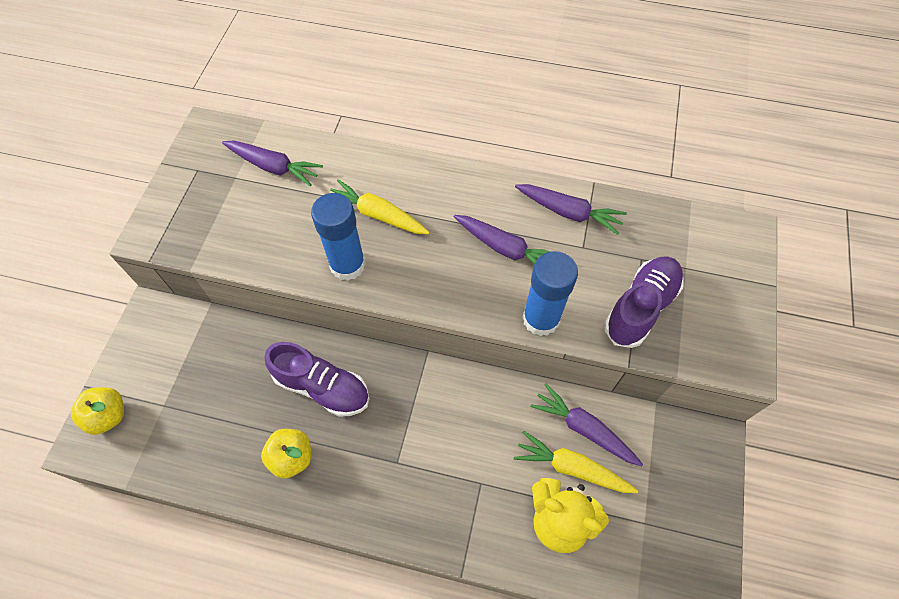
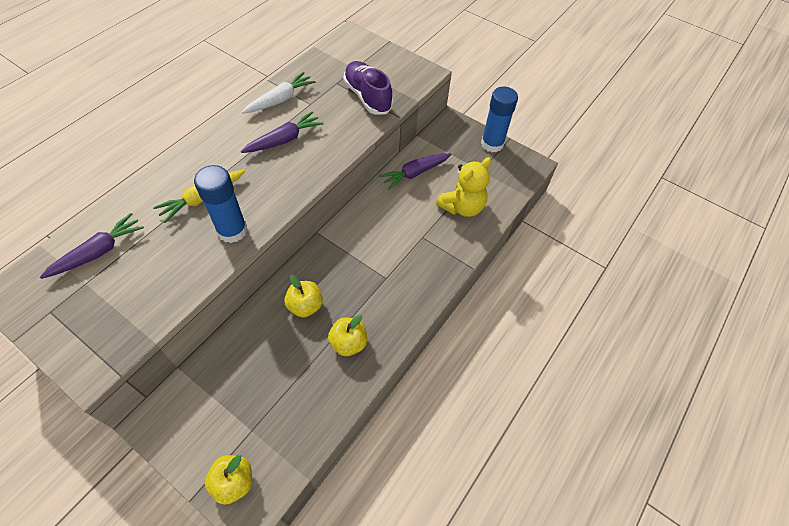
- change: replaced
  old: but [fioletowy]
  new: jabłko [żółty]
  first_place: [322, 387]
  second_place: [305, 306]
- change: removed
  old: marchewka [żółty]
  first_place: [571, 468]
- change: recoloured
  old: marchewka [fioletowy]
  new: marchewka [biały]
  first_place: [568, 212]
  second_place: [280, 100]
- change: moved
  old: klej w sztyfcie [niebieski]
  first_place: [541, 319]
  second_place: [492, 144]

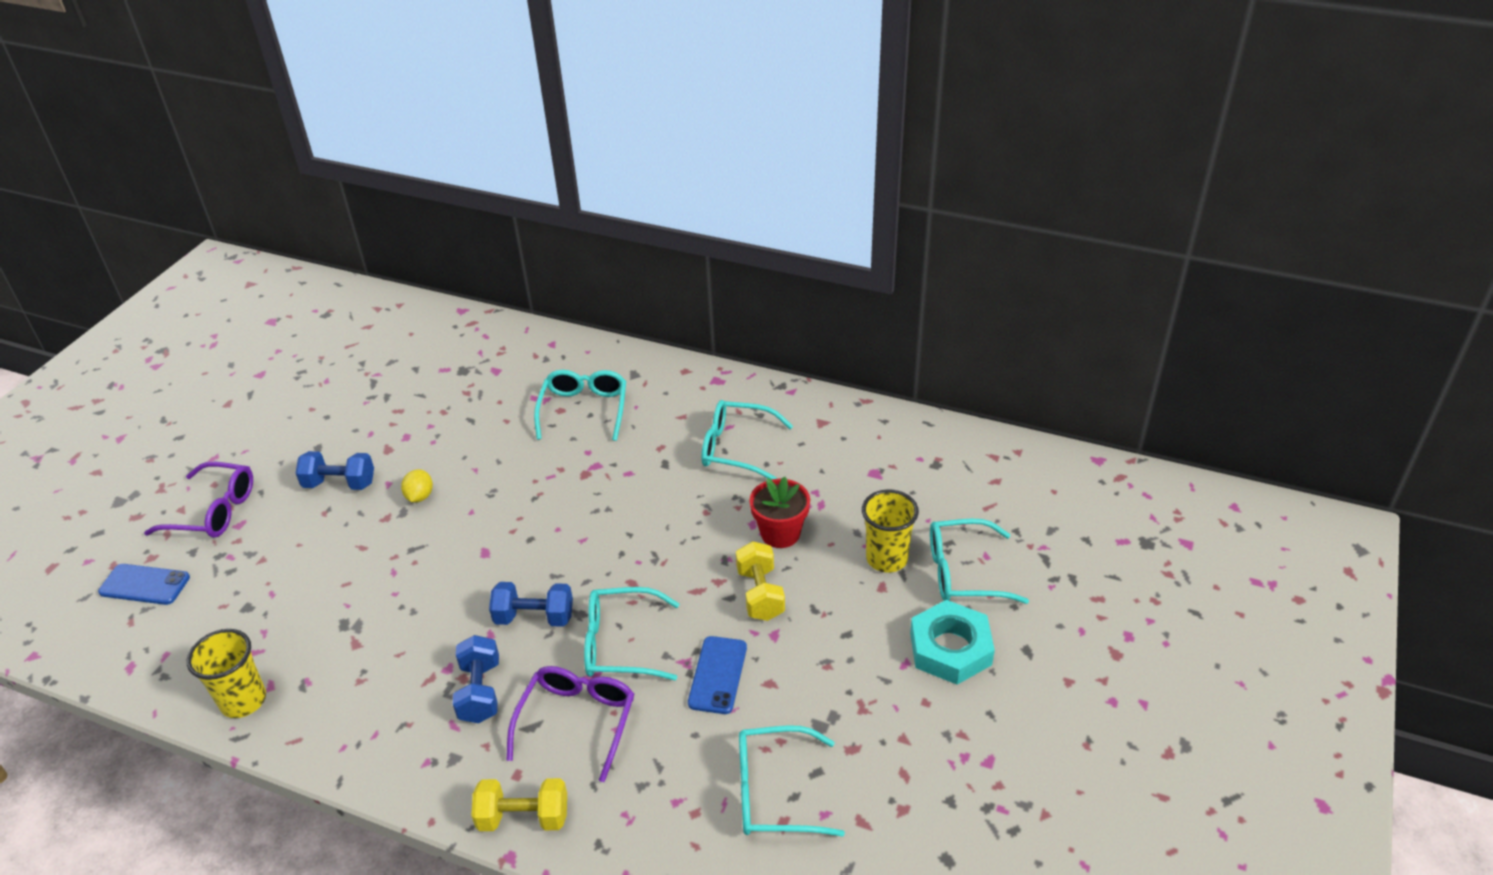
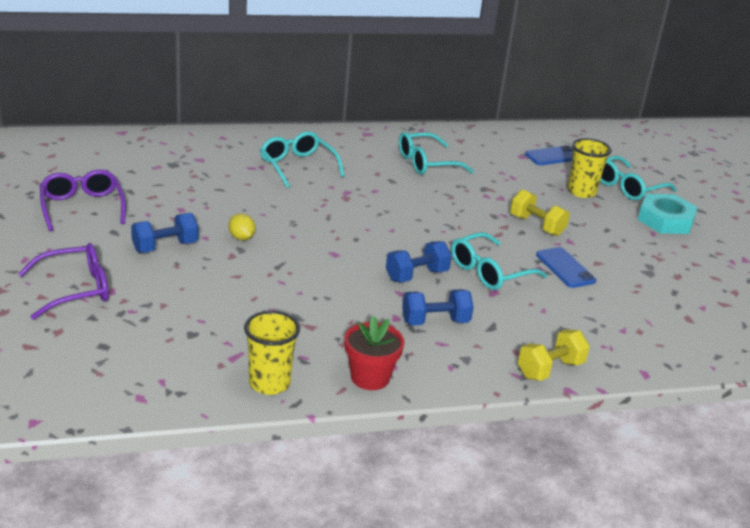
- change: moved
  old: telefon [niebieski]
  first_place: [144, 585]
  second_place: [553, 156]
- change: turned
  old: hantel [niebieski]
  first_place: [480, 692]
  second_place: [435, 322]
  degrees: -60
- change: moved
  old: okulary [fioletowy]
  first_place: [577, 721]
  second_place: [82, 207]
- change: removed
  old: okulary [turkusowy]
  first_place: [774, 792]
- change: moved
  old: doniczka [czerwony]
  first_place: [780, 533]
  second_place: [370, 377]

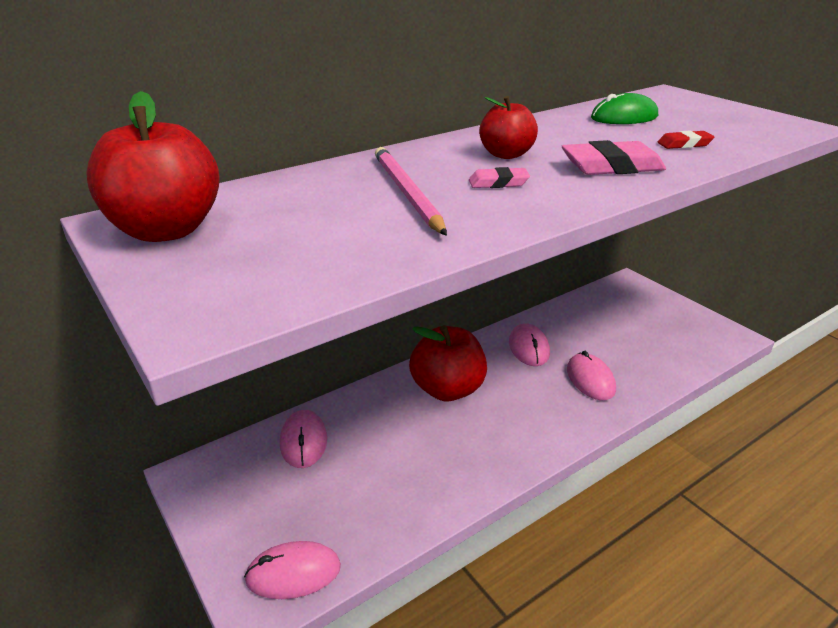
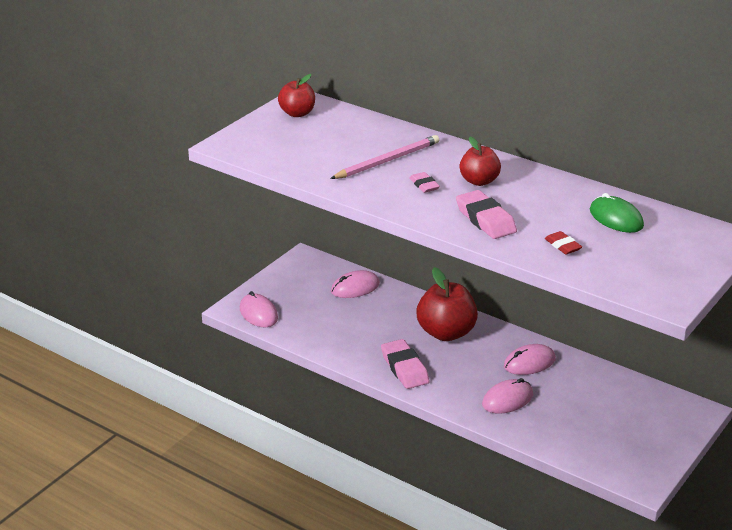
- change: resized
  old: jabłko [czerwony]
  first_place: [166, 230]
  second_place: [297, 113]
  factor: 0.61
- change: added
  new: gumka do mazania [różowy]
  second_place: [404, 368]

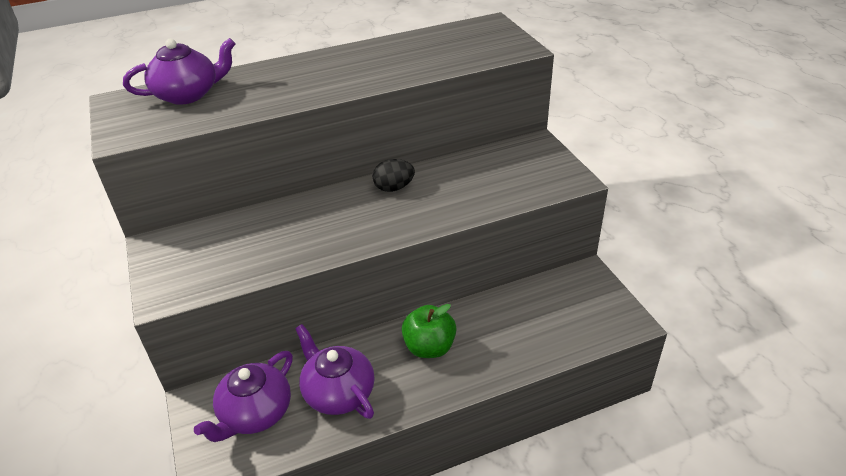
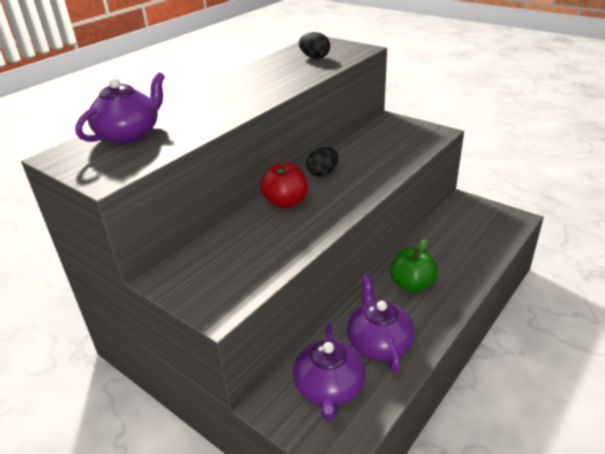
- change: turned
  old: imbryk [fioletowy]
  first_place: [338, 392]
  second_place: [378, 343]
  degrees: 60
- change: added
  new: jabłko [czerwony]
  second_place: [285, 202]
- change: added
  new: jajko [czarny]
  second_place: [314, 57]

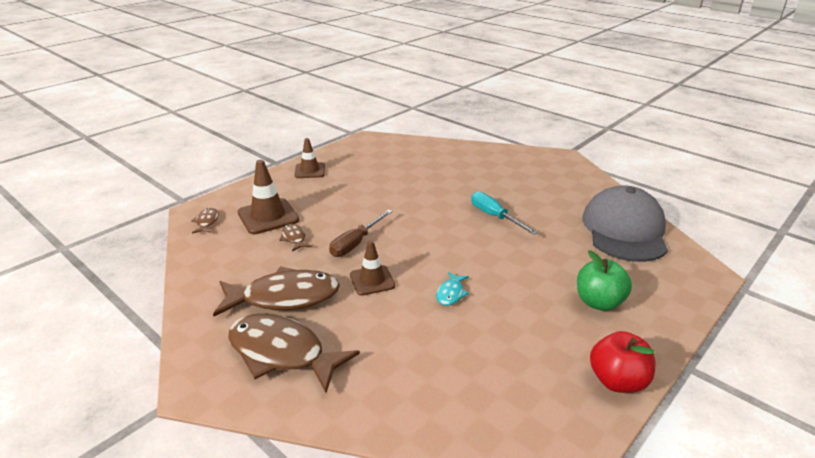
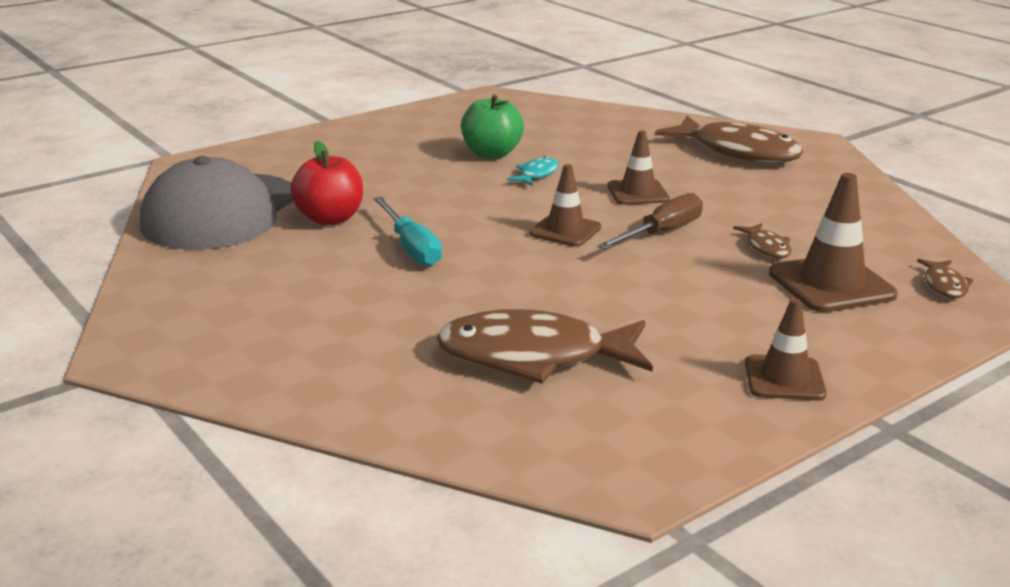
- change: moved
  old: ryba [brązowy]
  first_place: [284, 297]
  second_place: [534, 357]
- change: moved
  old: jabłko [zielony]
  first_place: [599, 302]
  second_place: [491, 154]
- change: moved
  old: jabłko [czerwony]
  first_place: [617, 381]
  second_place: [330, 219]
- change: added
  new: pachołek [brązowy]
  second_place: [565, 231]

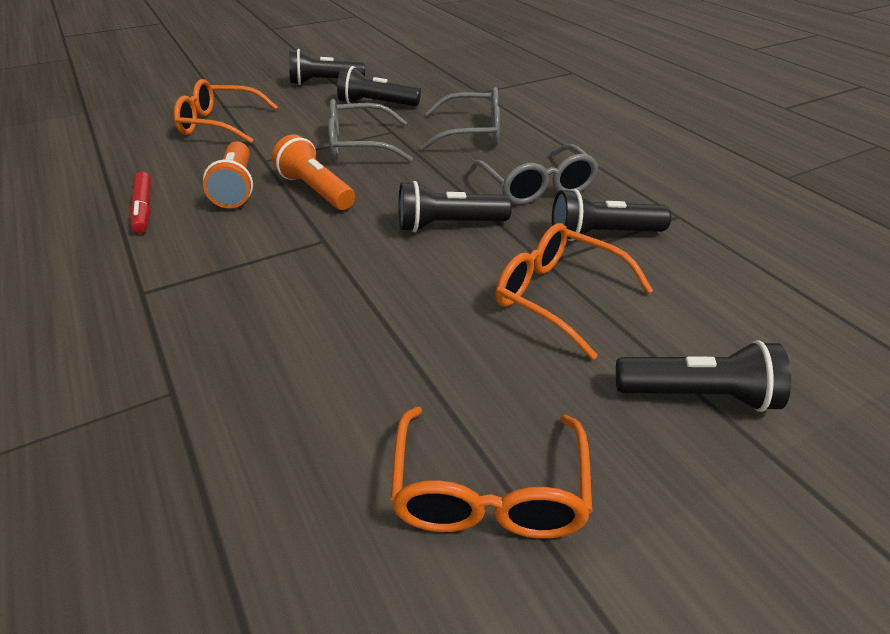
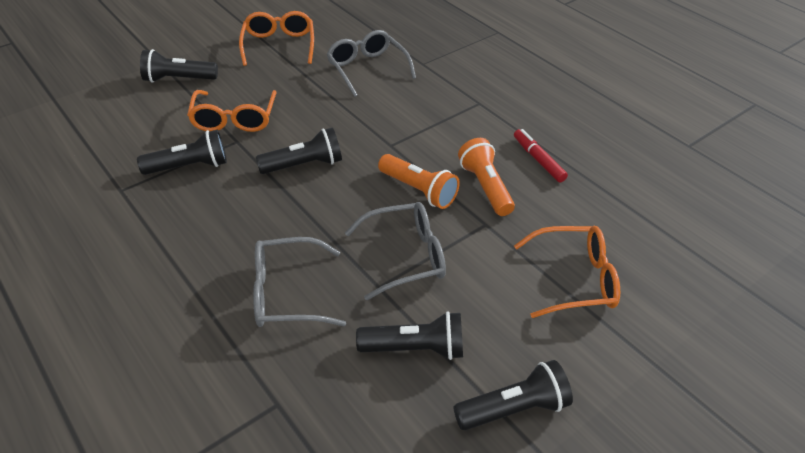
- change: moved
  old: okulary [szary]
  first_place: [536, 187]
  second_place: [367, 69]
- change: turned
  old: okulary [pomarańczowy]
  first_place: [557, 296]
  second_place: [234, 119]
  degrees: 60

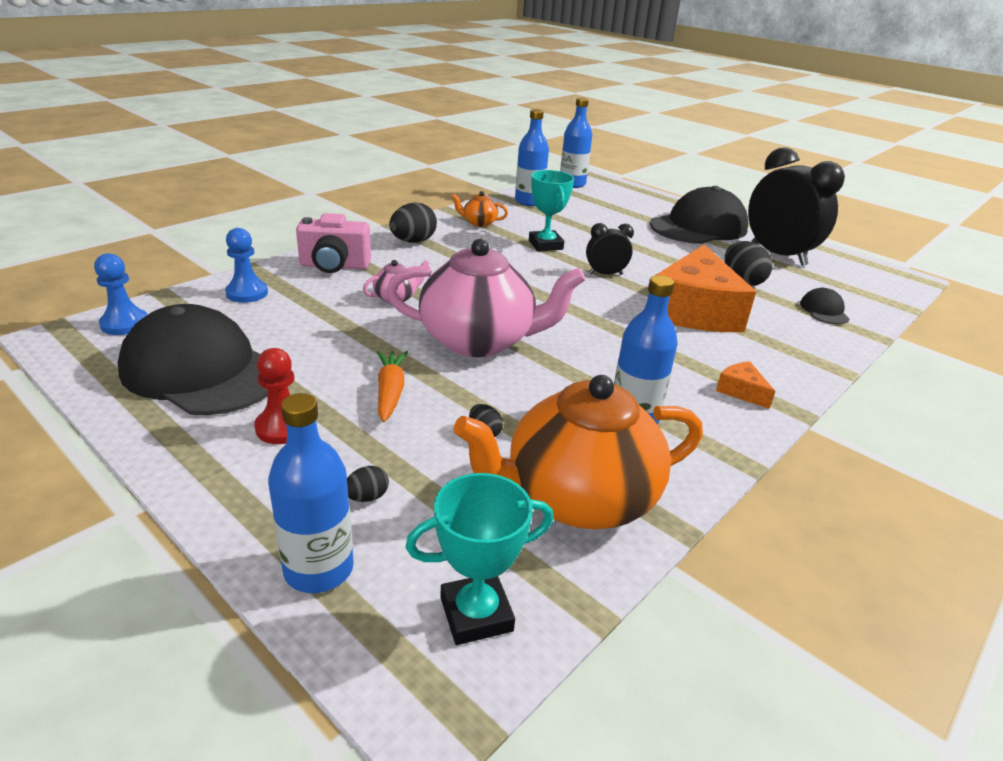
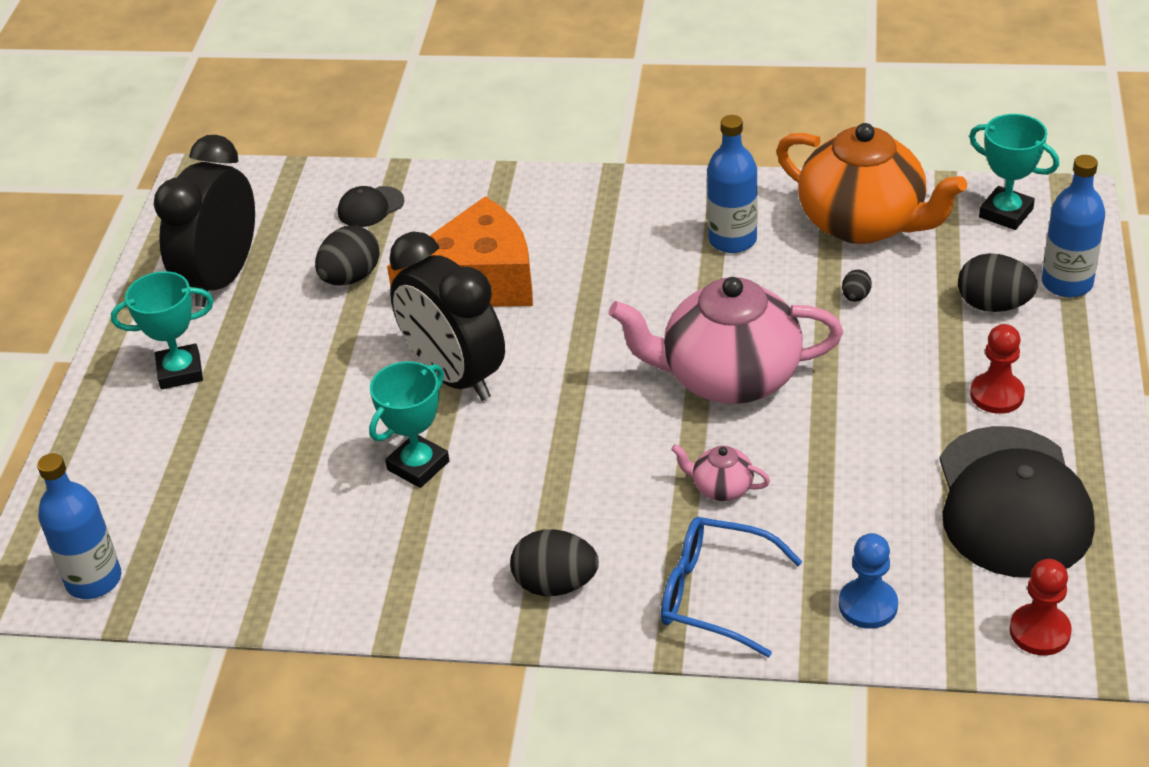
- change: recoloured
  old: pionek [niebieski]
  new: pionek [czerwony]
  first_place: [125, 324]
  second_place: [1039, 631]
- change: replaced
  old: aparat fotograficzny [różowy]
  new: okulary [niebieski]
  first_place: [334, 266]
  second_place: [715, 595]
- change: resized
  old: jajko [czarny]
  first_place: [367, 497]
  second_place: [993, 305]
  factor: 1.98
- change: removed
  old: marchewka [pomarańczowy]
  first_place: [390, 392]
- change: turned
  old: imbryk [różowy]
  first_place: [479, 341]
  second_place: [728, 377]
  degrees: -60
- change: removed
  old: imbryk [pomarańczowy]
  first_place: [479, 223]
- change: removed
  old: butelka [niebieski]
  first_place: [529, 201]
- change: resized
  old: budzik [czarny]
  first_place: [605, 274]
  second_place: [454, 376]
  factor: 2.06
- change: replaced
  old: czapka [czarny]
  new: puchar [turkusowy]
  first_place: [698, 227]
  second_place: [180, 371]
- change: removed
  old: ser [pomarańczowy]
  first_place: [741, 391]

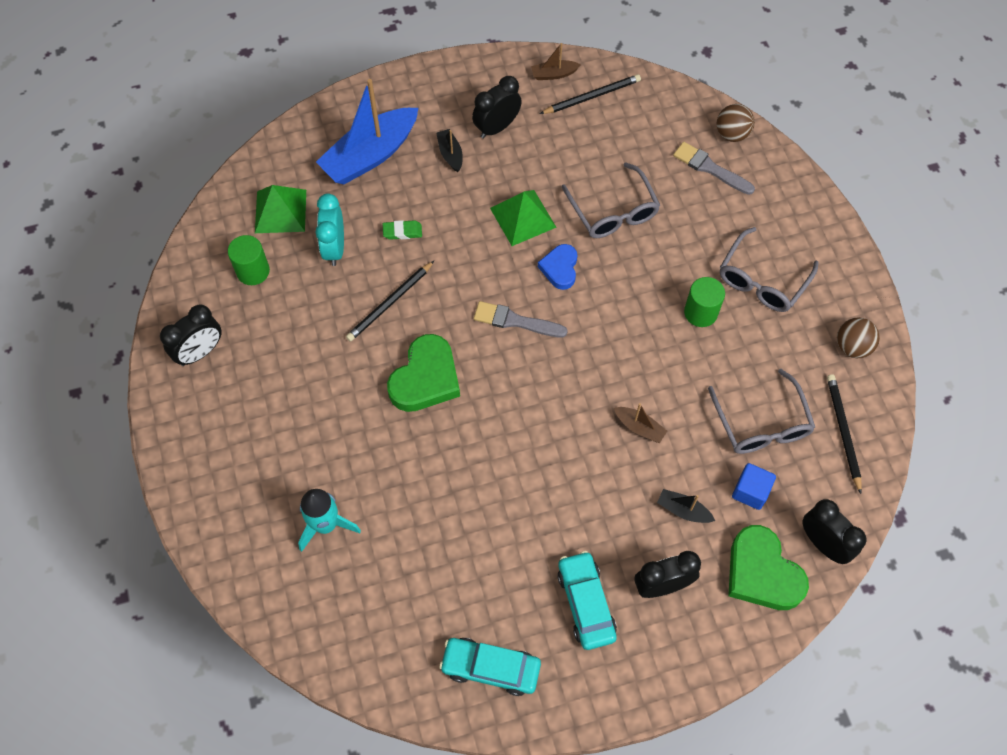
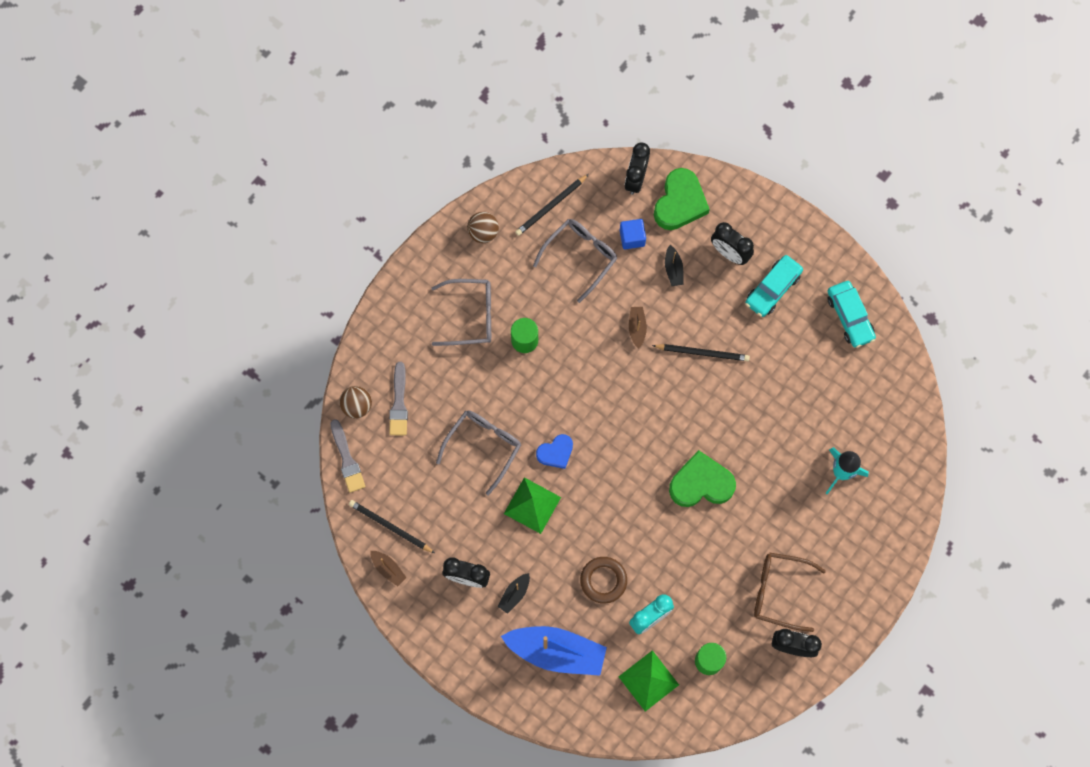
- change: moved
  old: ołówek [czarny]
  first_place: [390, 303]
  second_place: [702, 353]
- change: replaced
  old: gumka do mazania [zielony]
  new: pierścień [brązowy]
  first_place: [402, 232]
  second_place: [603, 580]
- change: moved
  old: pędzel [szary]
  first_place: [515, 321]
  second_place: [347, 459]
- change: added
  new: okulary [brązowy]
  second_place: [780, 592]

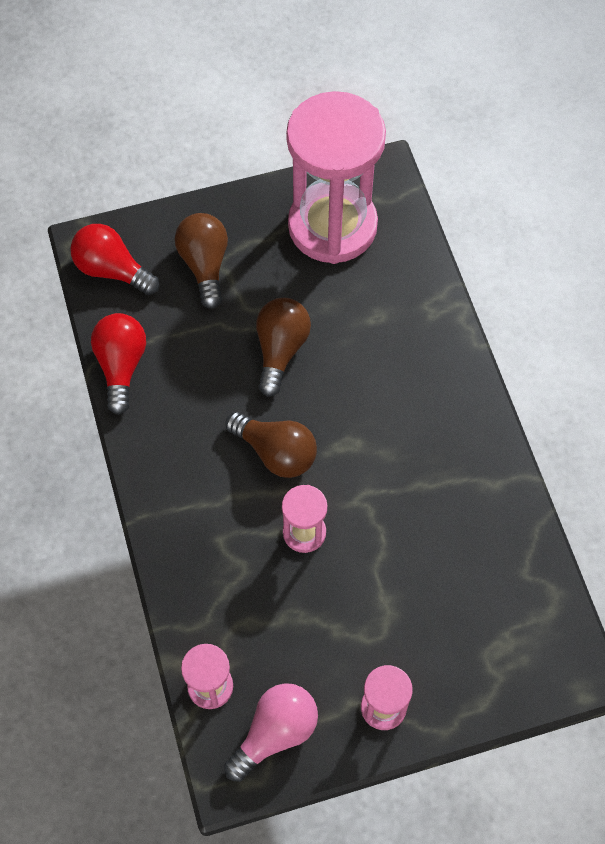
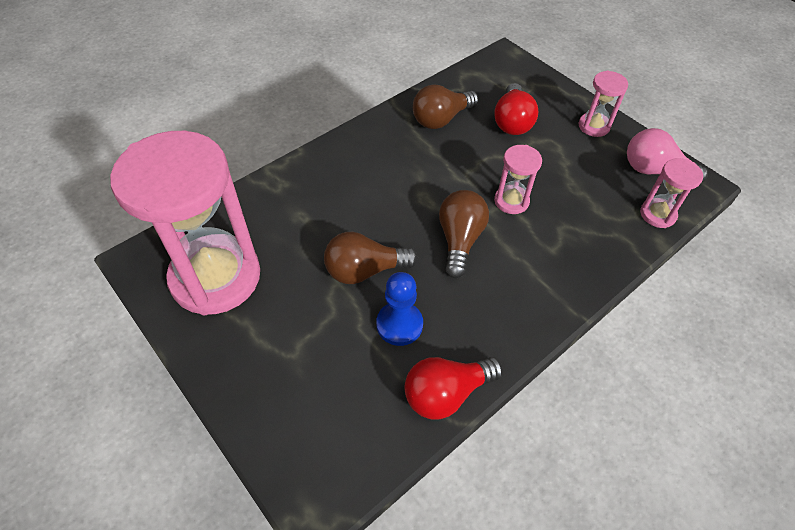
- change: moved
  old: żarówka [czerwony]
  first_place: [112, 270]
  second_place: [512, 121]
- change: moved
  old: żarówka [brązowy]
  first_place: [205, 265]
  second_place: [441, 119]
- change: added
  new: pionek [niebieski]
  second_place: [399, 324]

